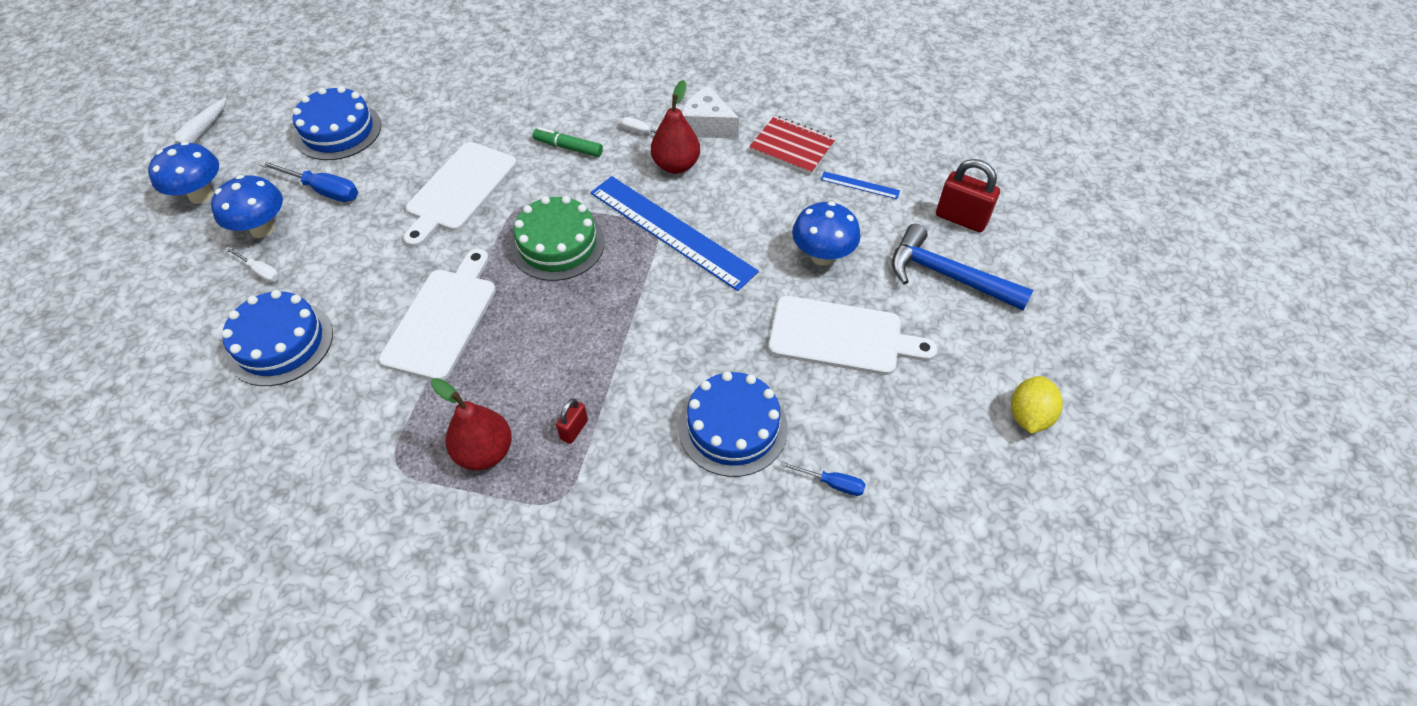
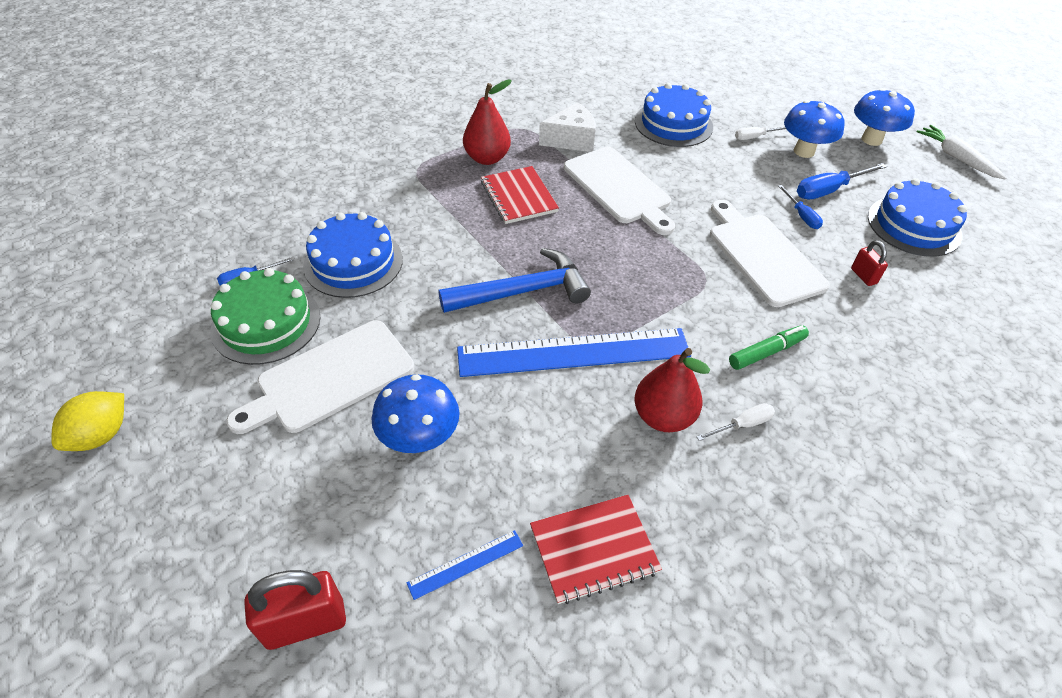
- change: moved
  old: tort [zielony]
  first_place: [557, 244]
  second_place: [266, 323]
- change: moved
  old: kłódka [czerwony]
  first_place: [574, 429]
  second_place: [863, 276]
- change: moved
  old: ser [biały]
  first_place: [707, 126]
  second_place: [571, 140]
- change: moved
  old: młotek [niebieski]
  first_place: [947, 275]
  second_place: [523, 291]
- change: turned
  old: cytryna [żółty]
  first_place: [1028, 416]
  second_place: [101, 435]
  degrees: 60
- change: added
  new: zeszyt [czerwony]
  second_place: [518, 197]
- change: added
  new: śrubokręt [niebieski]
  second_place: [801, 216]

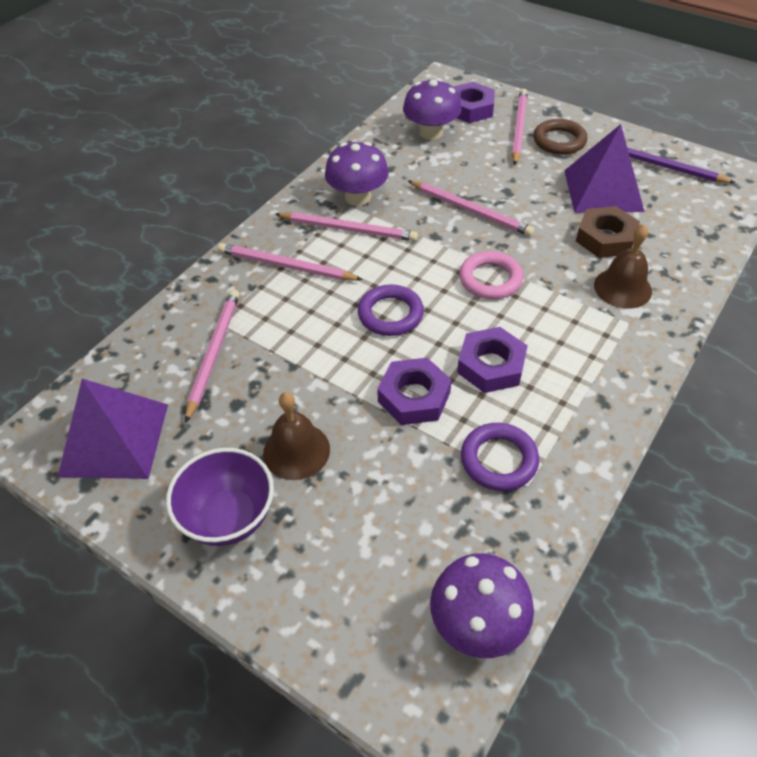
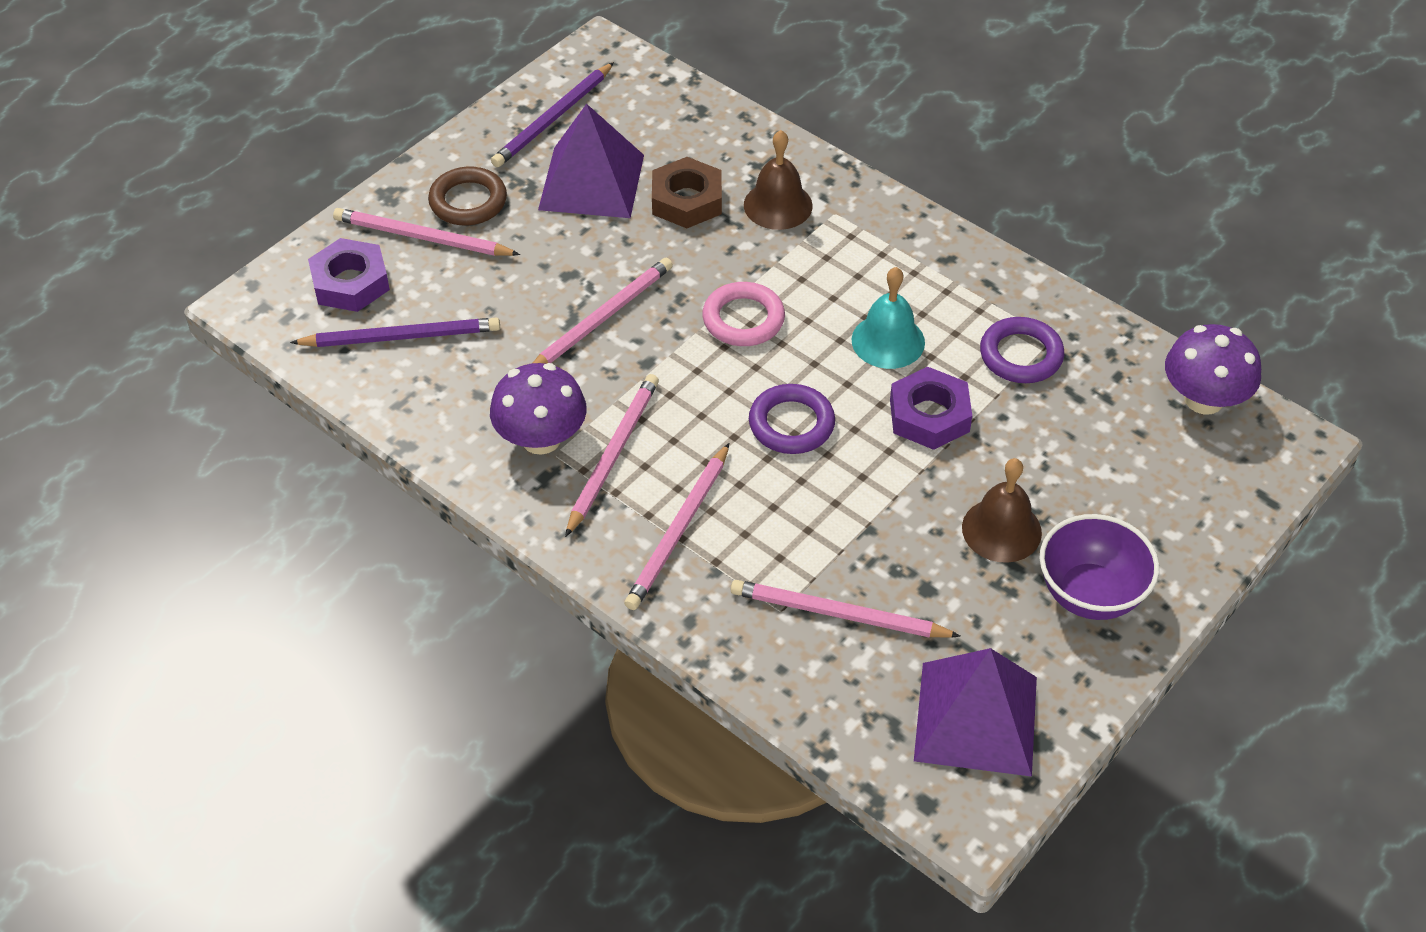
- change: replaced
  old: grzyb [fioletowy]
  new: ołówek [fioletowy]
  first_place: [431, 132]
  second_place: [400, 337]
- change: replaced
  old: nakrętka [fioletowy]
  new: dzwonek [turkusowy]
  first_place: [491, 365]
  second_place: [888, 341]

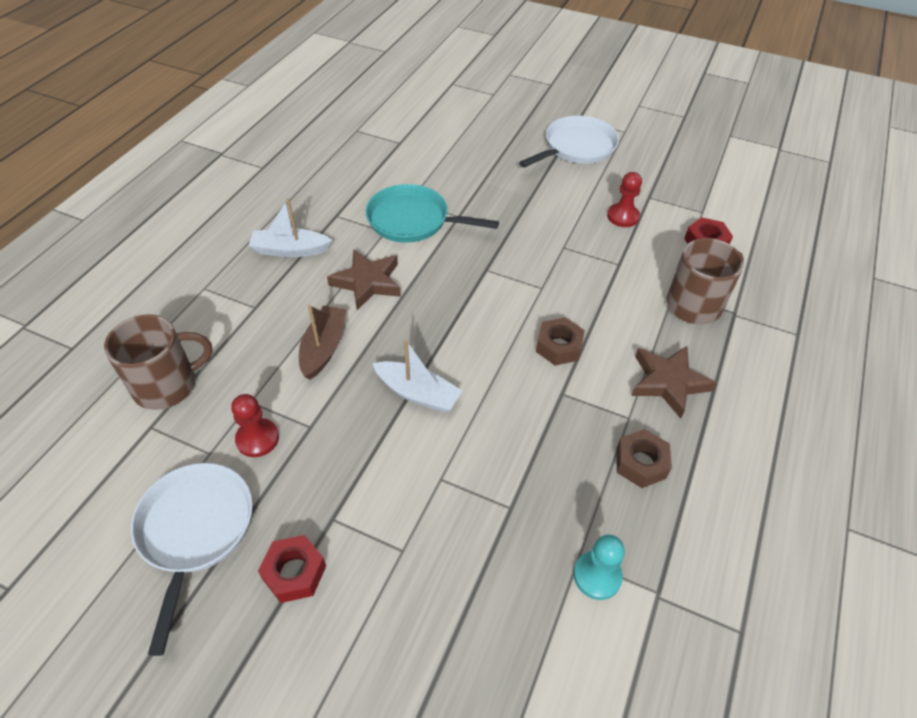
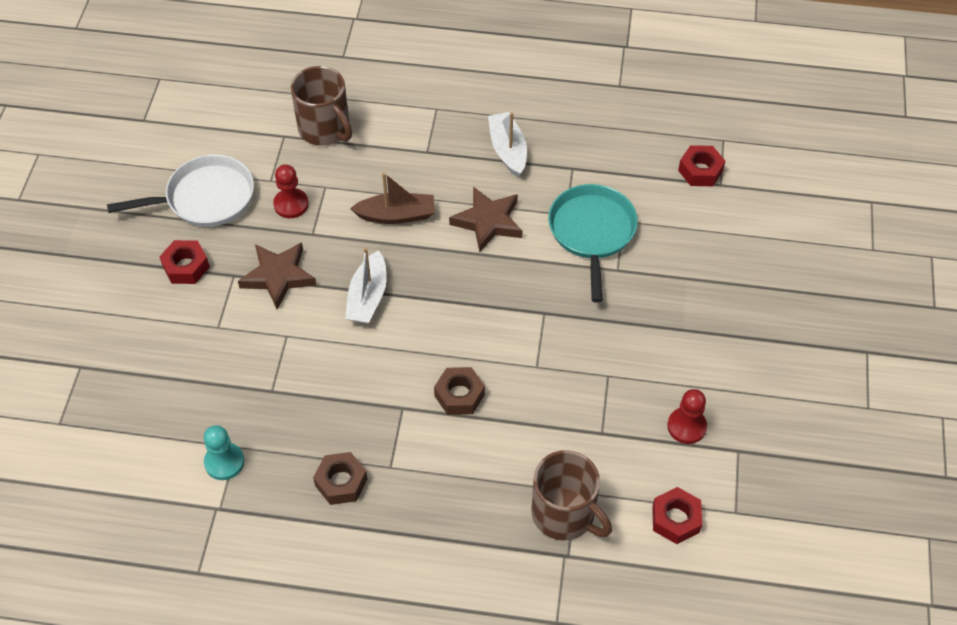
- change: removed
  old: patelnia [biały]
  first_place: [576, 147]
- change: moved
  old: gwiazda [brązowy]
  first_place: [668, 382]
  second_place: [278, 276]
- change: added
  new: nakrętka [czerwony]
  second_place: [700, 171]

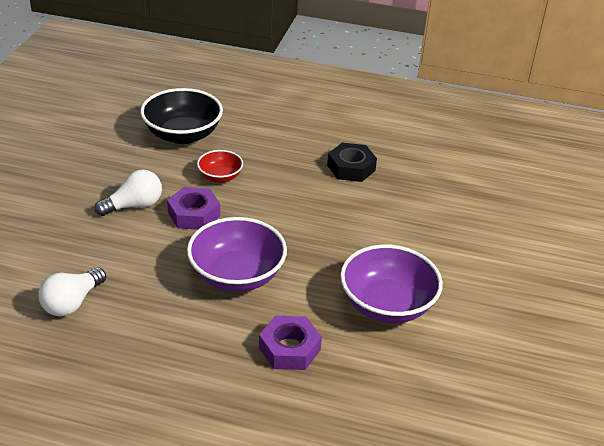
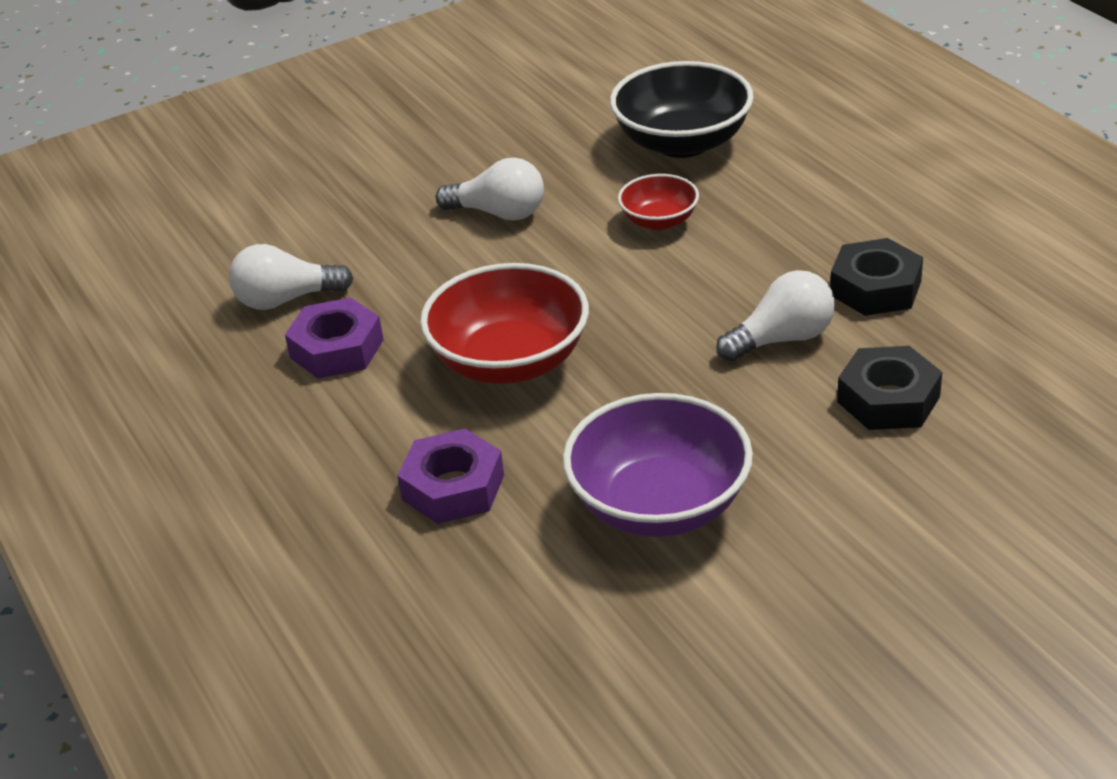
- change: moved
  old: nakrętka [fioletowy]
  first_place: [194, 214]
  second_place: [337, 349]
- change: recoloured
  old: miska [fioletowy]
  new: miska [czerwony]
  first_place: [237, 275]
  second_place: [510, 361]
- change: added
  new: żarówka [biały]
  second_place: [782, 339]
- change: added
  new: nakrętka [czarny]
  second_place: [888, 399]

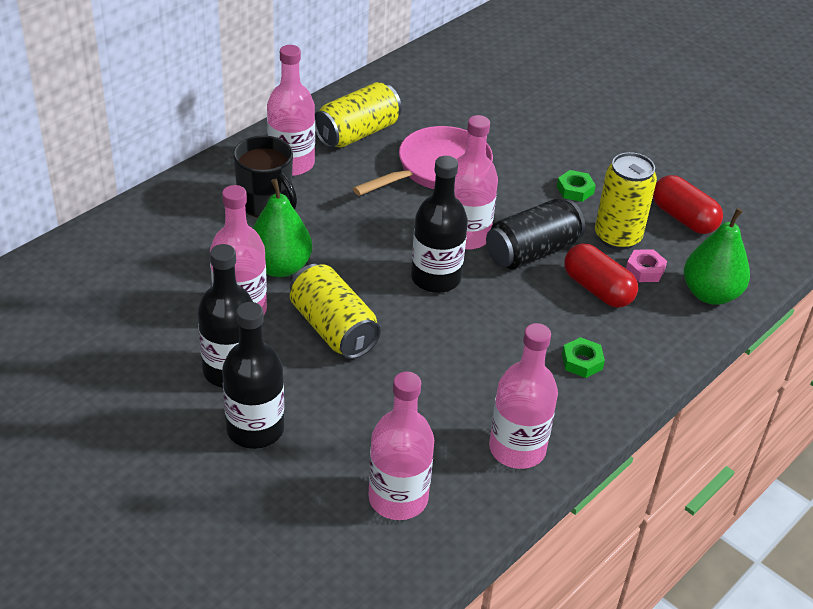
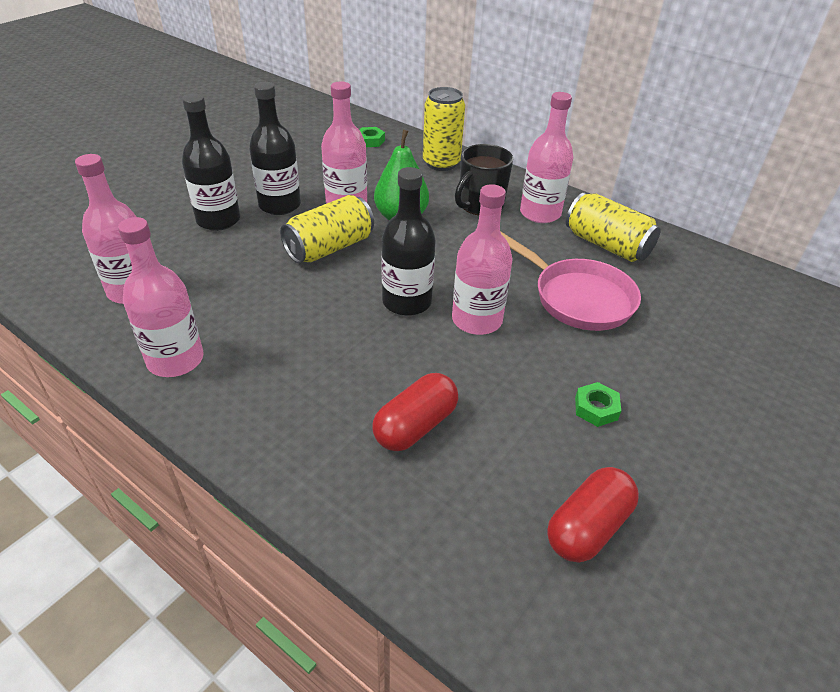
- change: removed
  old: puszka [czarny]
  first_place: [532, 252]
- change: moved
  old: nakrętka [zielony]
  first_place: [582, 362]
  second_place: [370, 141]
- change: moved
  old: puszka [żółty]
  first_place: [617, 237]
  second_place: [441, 163]
- change: removed
  old: nakrętka [różowy]
  first_place: [645, 270]
- change: removed
  old: gruszka [zielony]
  first_place: [710, 294]

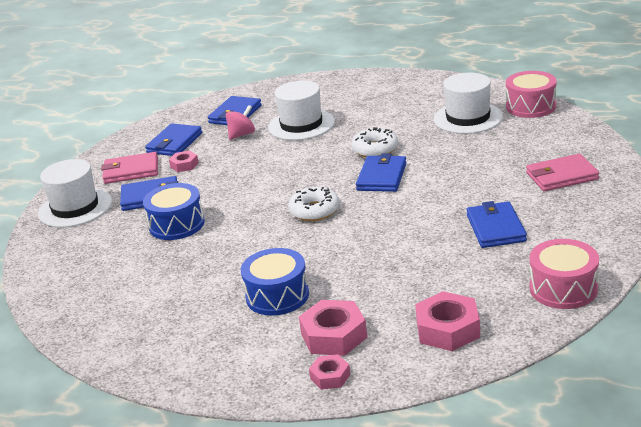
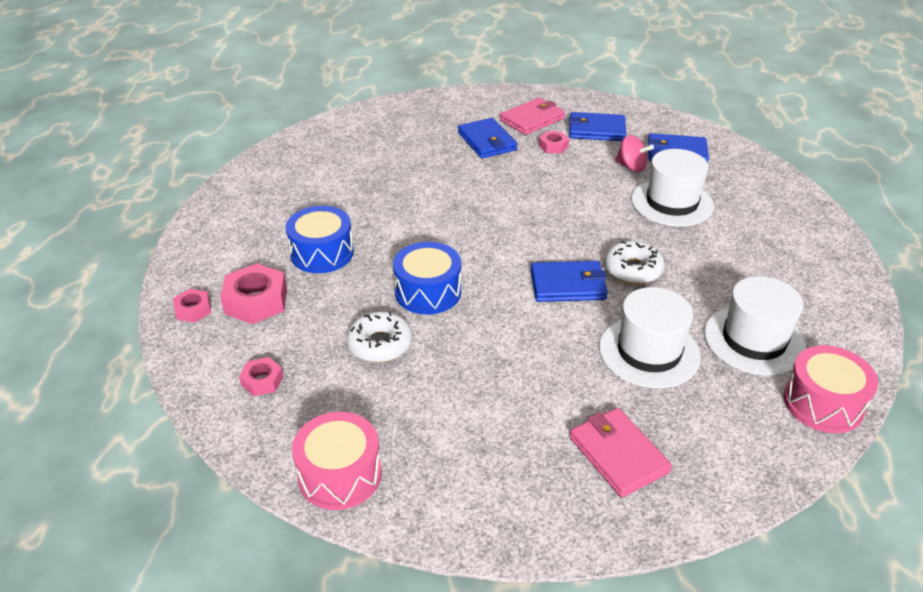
- change: moved
  old: kapelusz [biały]
  first_place: [75, 207]
  second_place: [649, 352]
- change: turned
  old: portfel [różowy]
  first_place: [131, 171]
  second_place: [532, 119]
  degrees: 75
- change: moved
  old: bęben [niebieski]
  first_place: [177, 224]
  second_place: [428, 292]
- change: moved
  old: donut [biały]
  first_place: [314, 211]
  second_place: [380, 344]
- change: resized
  old: nakrętka [różowy]
  first_place: [447, 329]
  second_place: [262, 381]
  factor: 0.56
- change: removed
  old: portfel [niebieski]
  first_place: [495, 228]

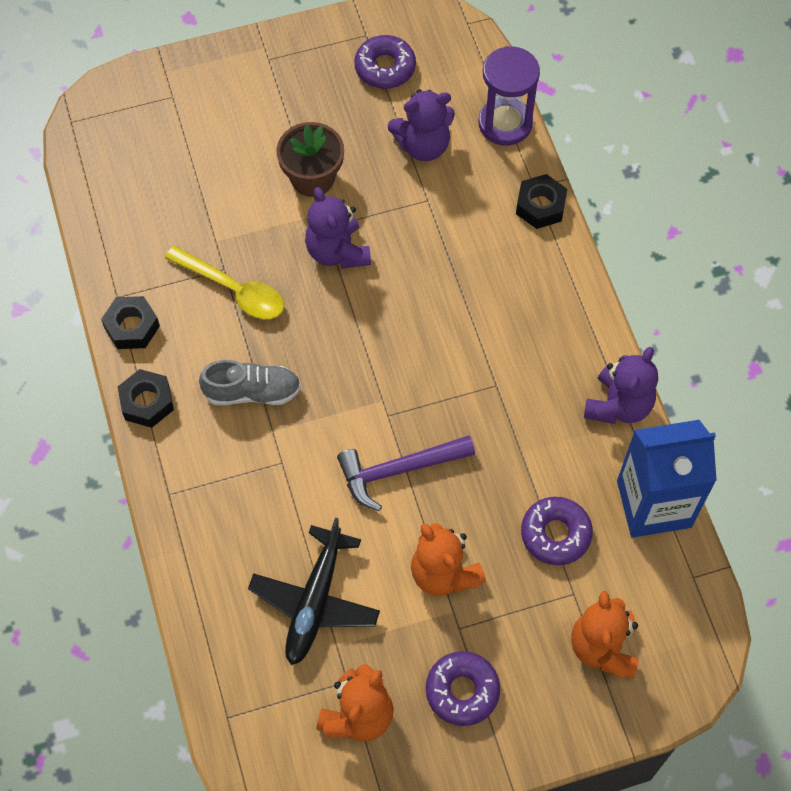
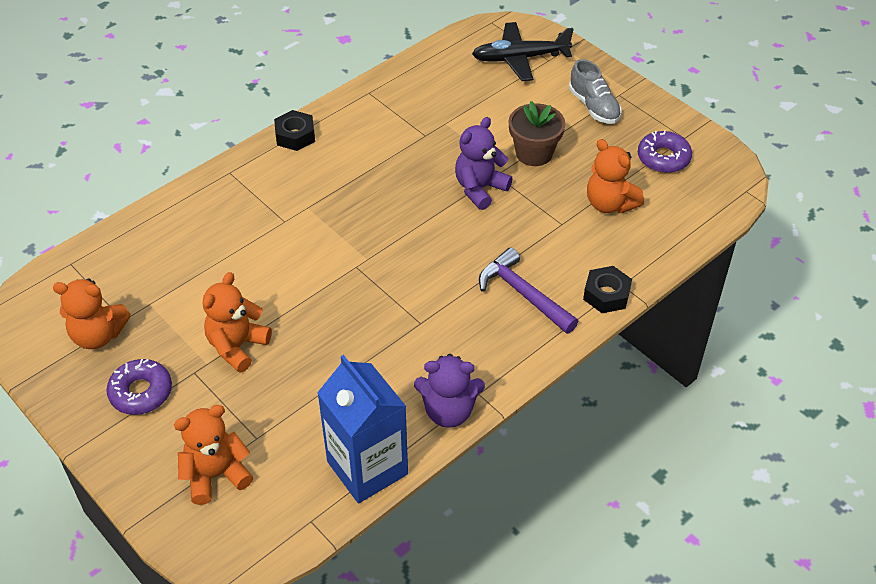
- change: removed
  old: nakrętka [czarny]
  first_place: [132, 327]
- change: removed
  old: łyżka [żółty]
  first_place: [234, 290]
- change: moved
  old: but [szary]
  first_place: [252, 392]
  second_place: [594, 106]
- change: moved
  old: samolot [czarny]
  first_place: [315, 601]
  second_place: [520, 58]
- change: moved
  old: młotek [fioletowy]
  first_place: [398, 470]
  second_place: [523, 294]
- change: recoloured
  old: miś [fioletowy]
  new: miś [pomarańczowy]
  first_place: [423, 145]
  second_place: [609, 204]
- change: removed
  old: klepsydra [fioletowy]
  first_place: [505, 123]
- change: removed
  old: donut [fioletowy]
  first_place: [555, 534]

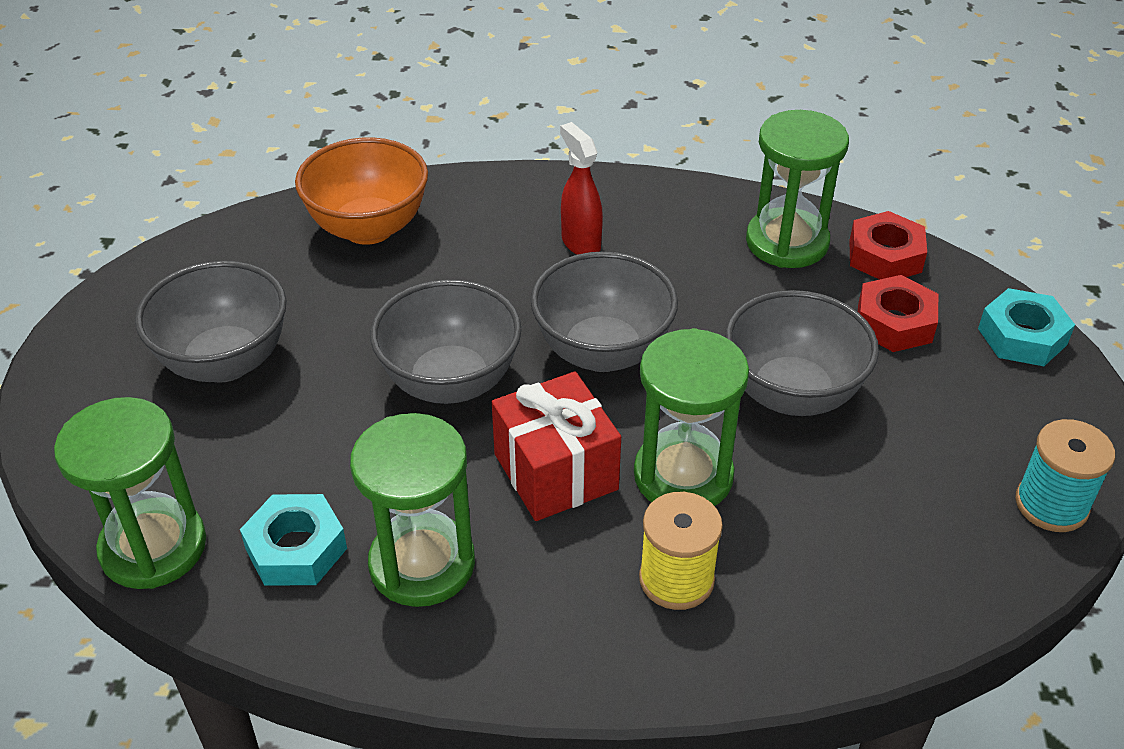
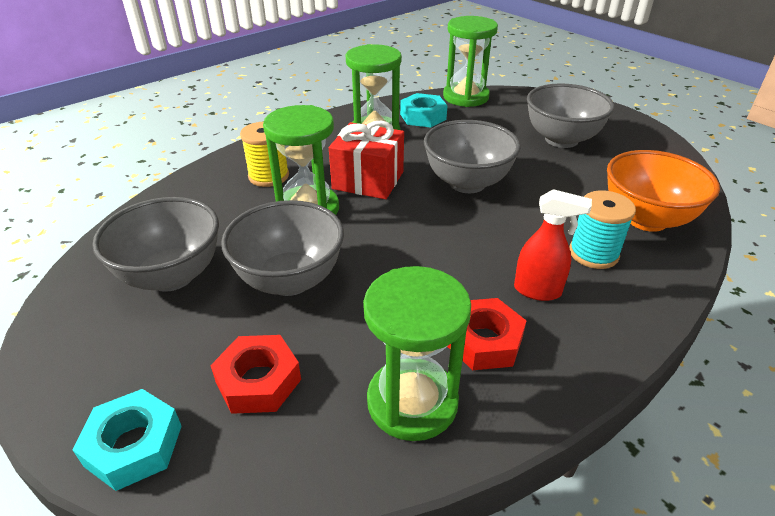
- change: moved
  old: miska [szary]
  first_place: [602, 352]
  second_place: [172, 276]
- change: moved
  old: nakrętka [czerwony]
  first_place: [885, 256]
  second_place: [484, 341]
- change: moved
  old: szpulka [turkusowy]
  first_place: [1051, 505]
  second_place: [593, 253]

